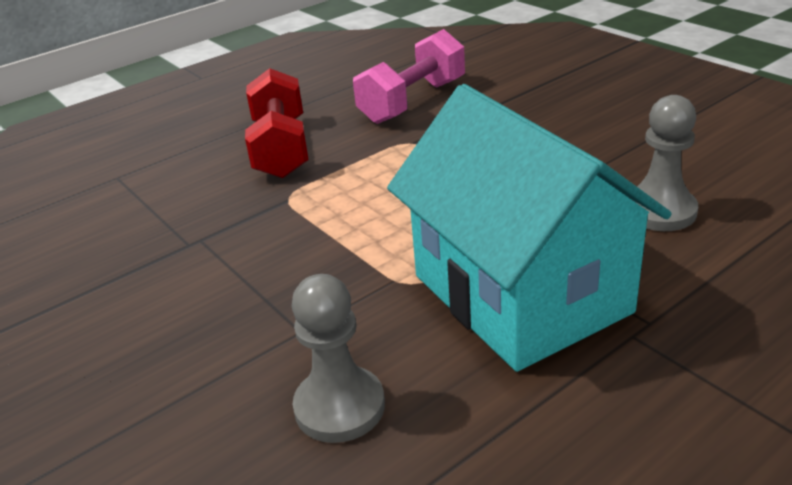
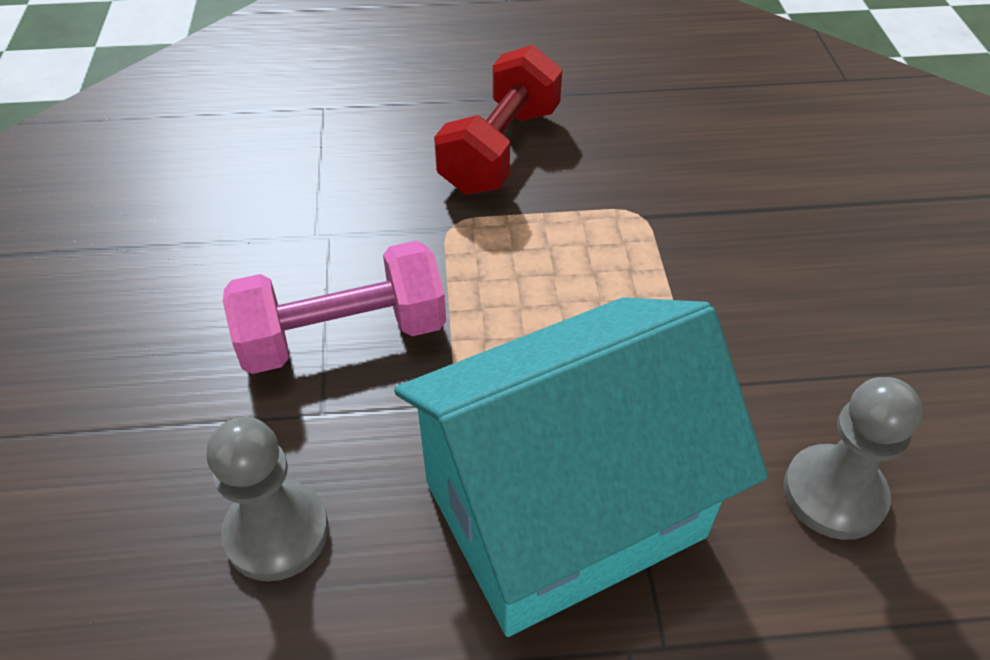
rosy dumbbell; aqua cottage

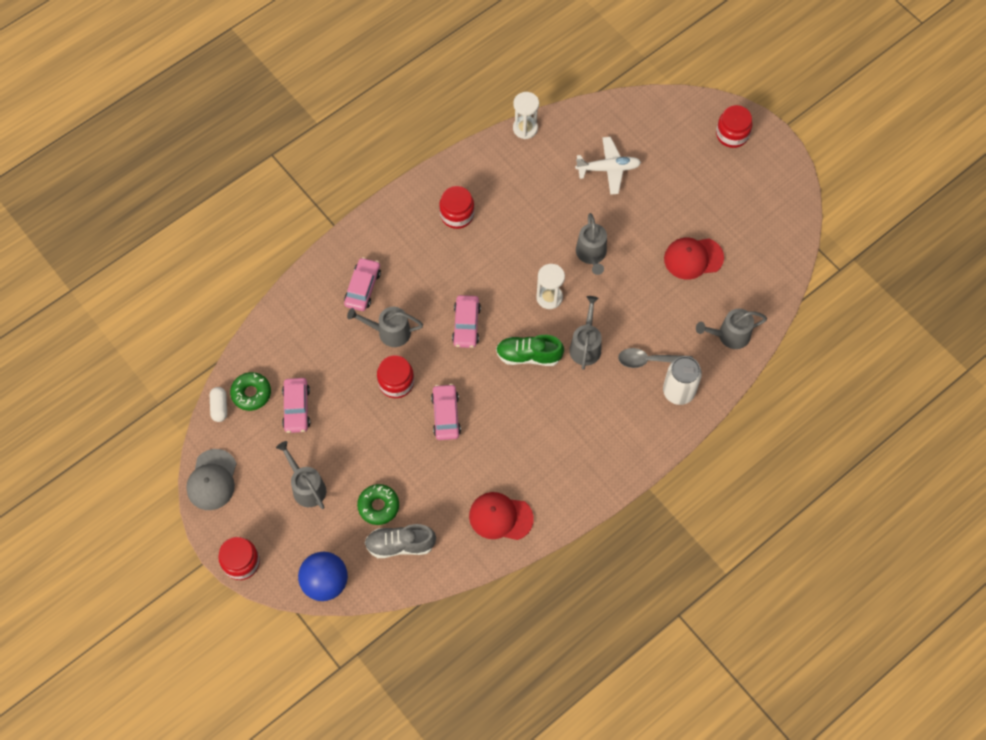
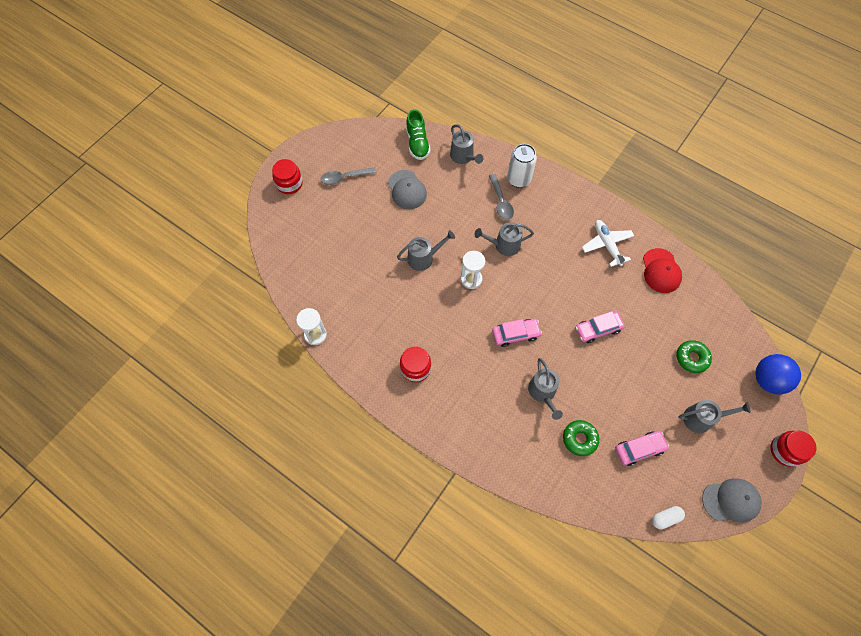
ash-grey spoon (no. 1 from left); ash-grey cap (no. 1 from left); leaf-green lace-up shoe; leaf-green glazed donut (no. 1 from left); white plane; ash-grey watering pot (no. 5 from left); rosy toy car (no. 2 from left in the first image); ash-grey lace-up shoe; red jam jar (no. 2 from left in the first image)

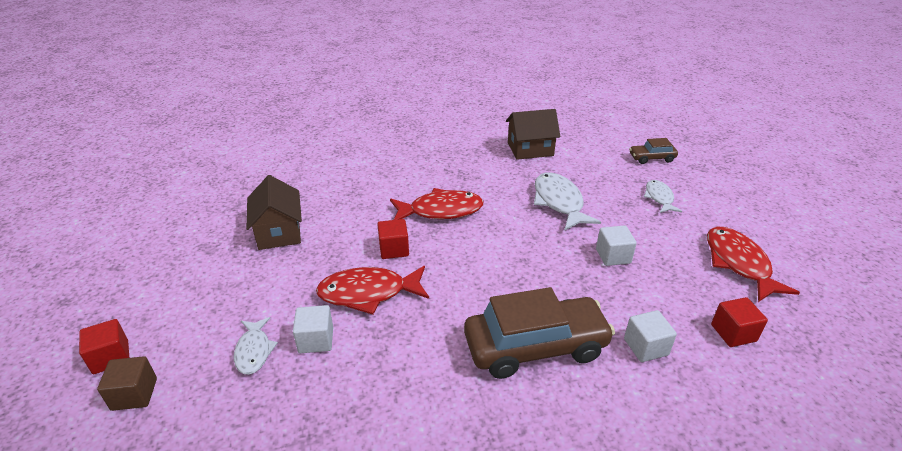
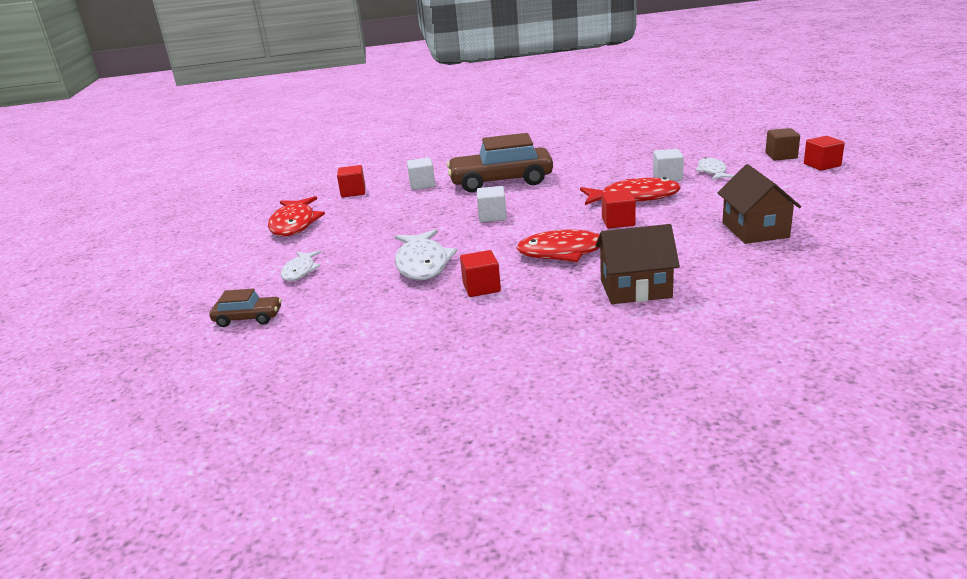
red solid cube (no. 2 from left); white solid cube (no. 2 from left); dark brown cottage (no. 1 from left)

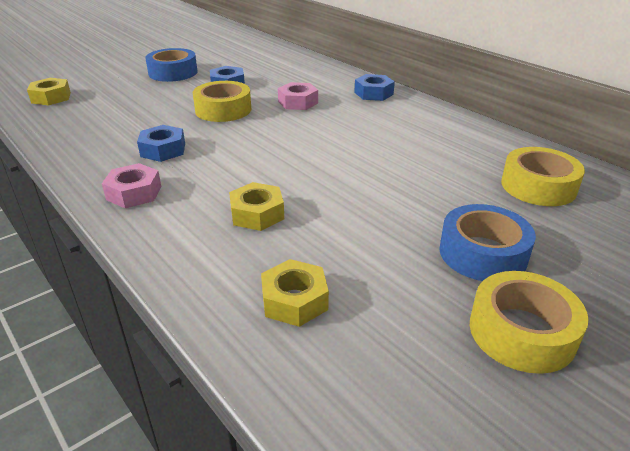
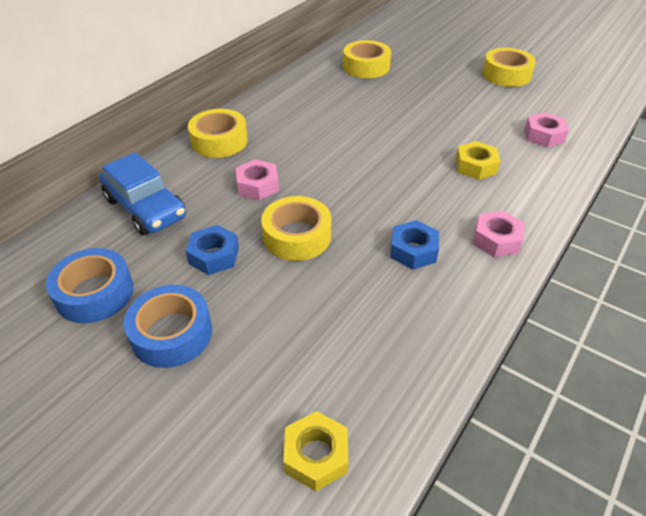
blue roll of tape (no. 1 from left); blue toy car; golden roll of tape (no. 1 from left); rosy hexagon nut (no. 3 from left)

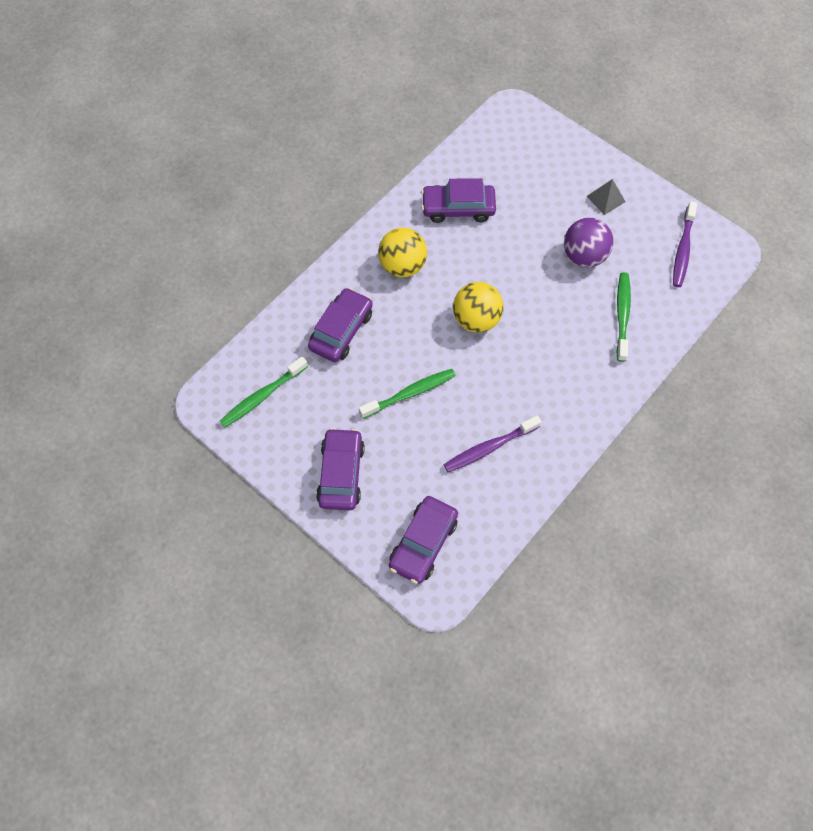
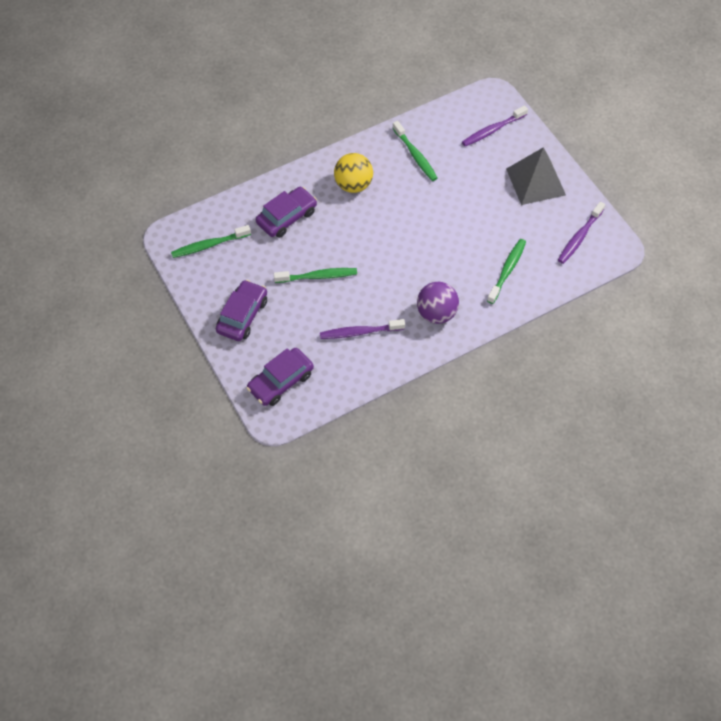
leaf-green dental brush (no. 3 from left); purple ball; purple dental brush (no. 2 from left); ash-grey pyramid shape; golden ball (no. 2 from left in the first image)

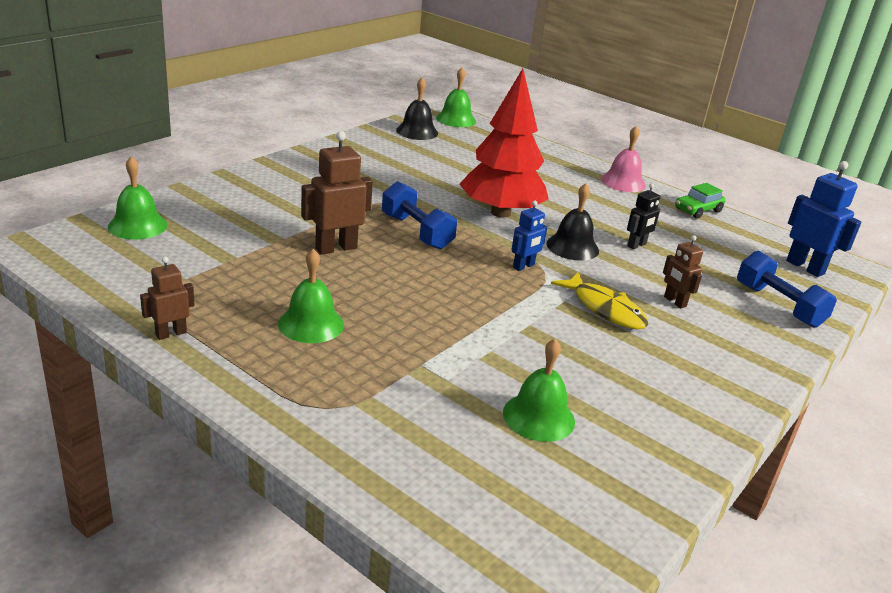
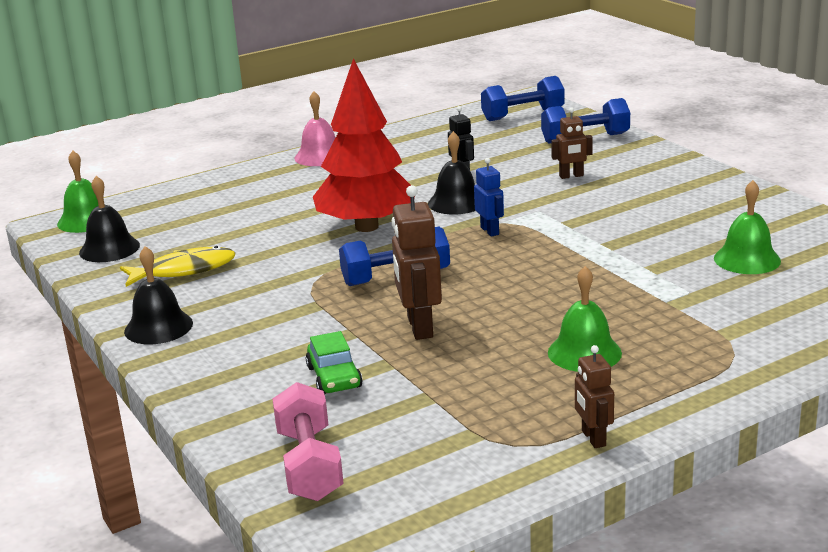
golden toy fish; jet-black school bell (no. 2 from left); rosy dumbbell; leaf-green toy car; blue dumbbell (no. 2 from left)

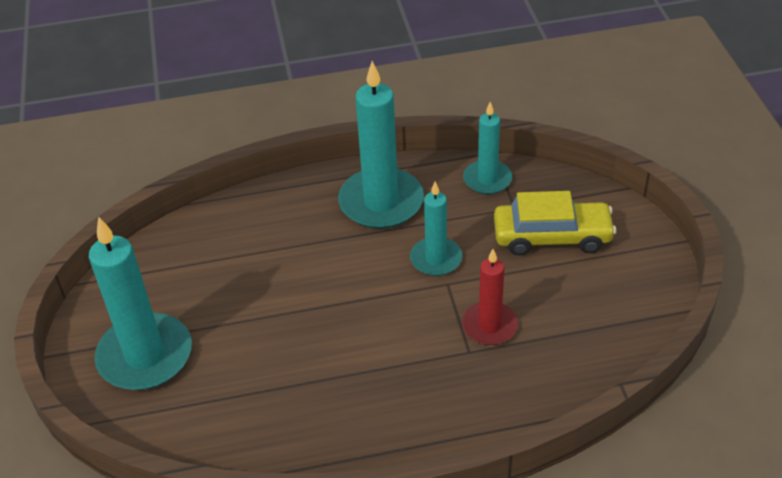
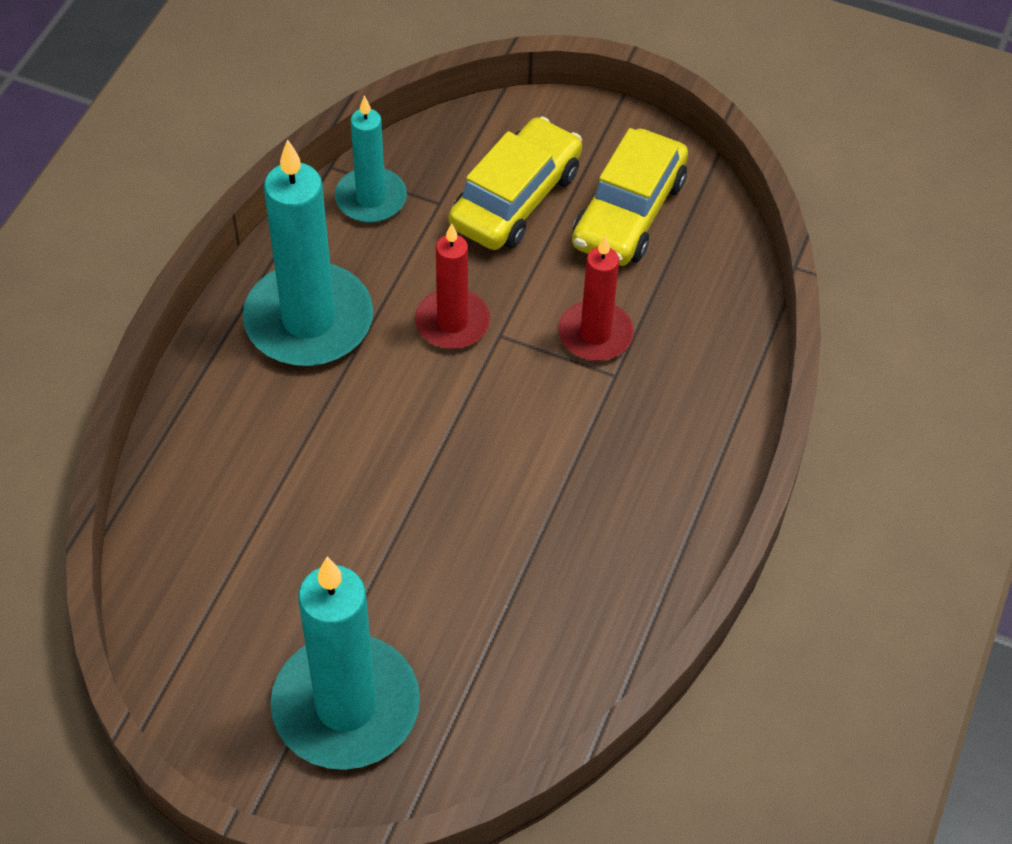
red candle (no. 1 from left); golden toy car (no. 2 from left)

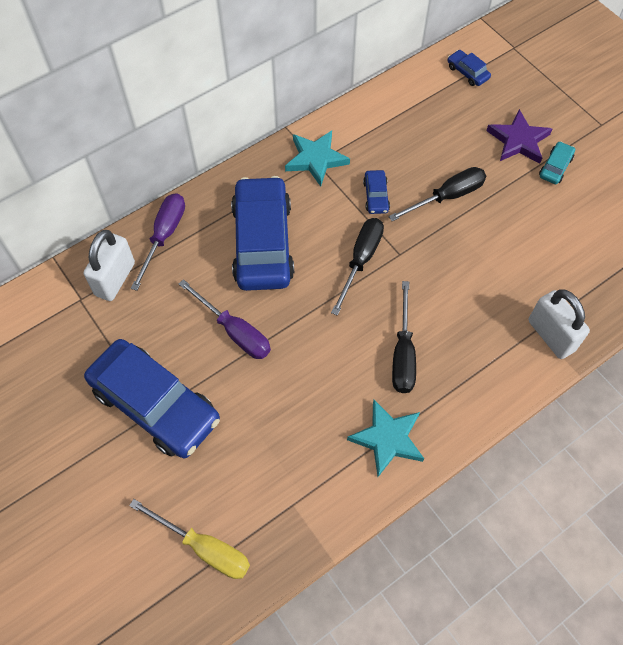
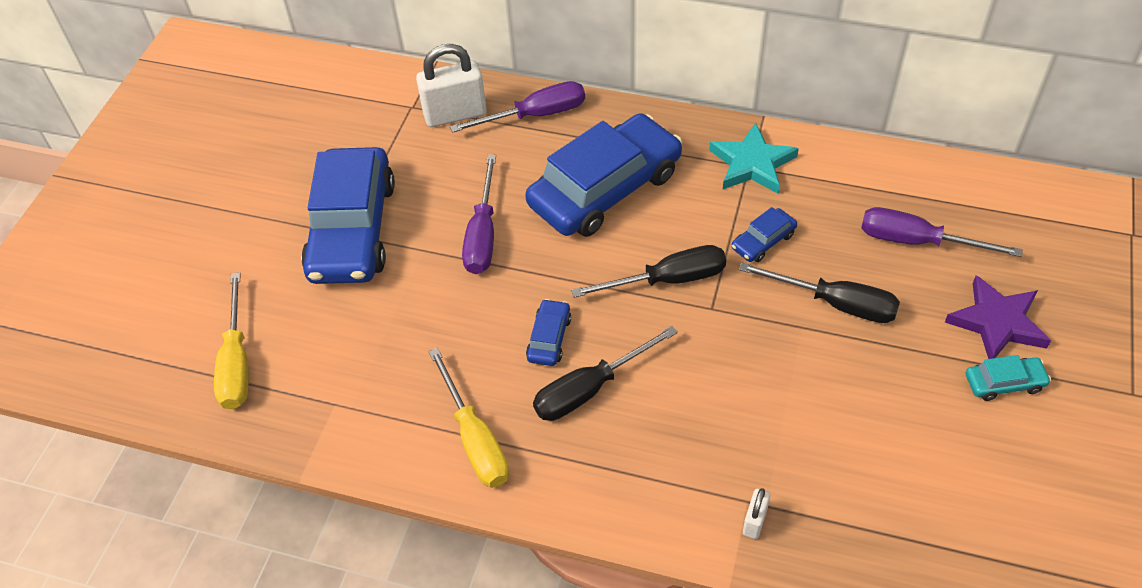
golden screwdriver (no. 2 from left); blue toy car (no. 2 from left); white lock (no. 2 from left); purple screwdriver (no. 3 from left)

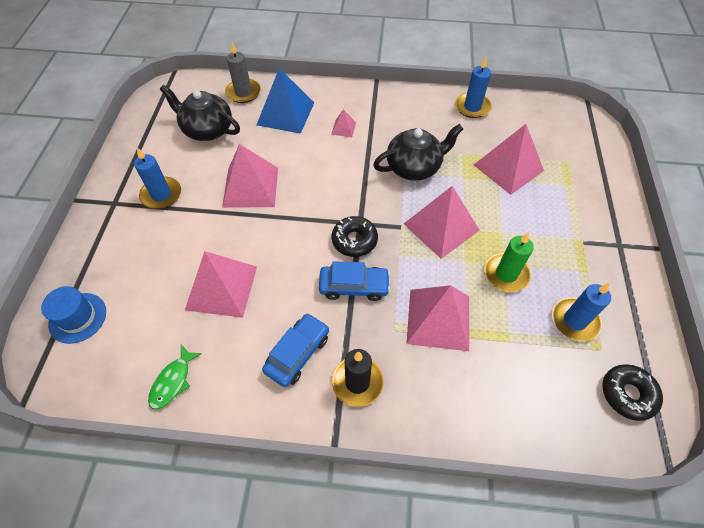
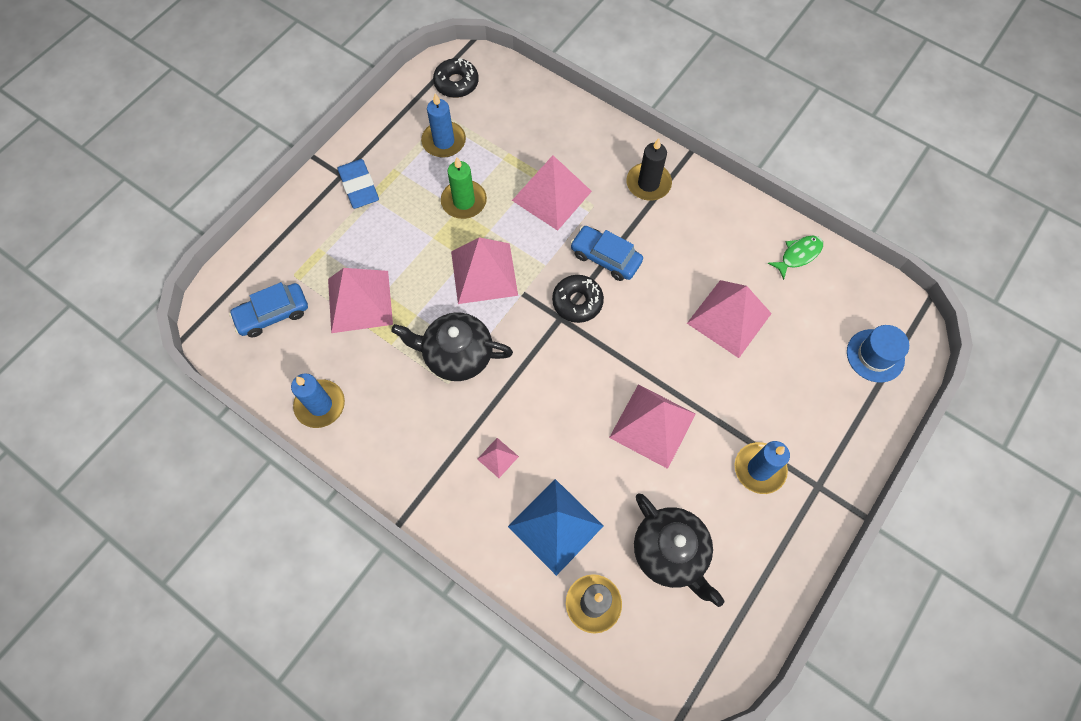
blue toy car (no. 1 from left); blue pencil eraser

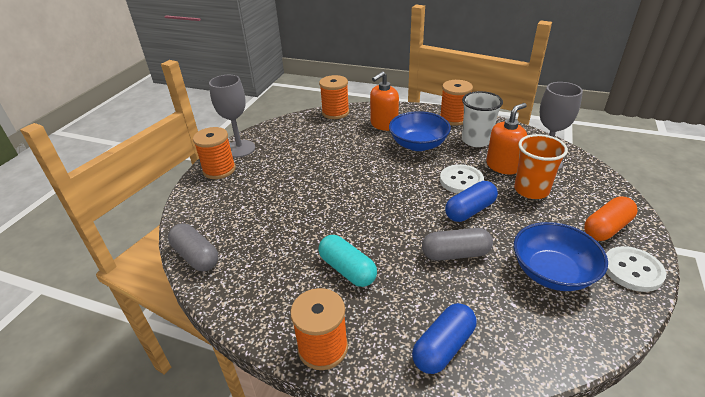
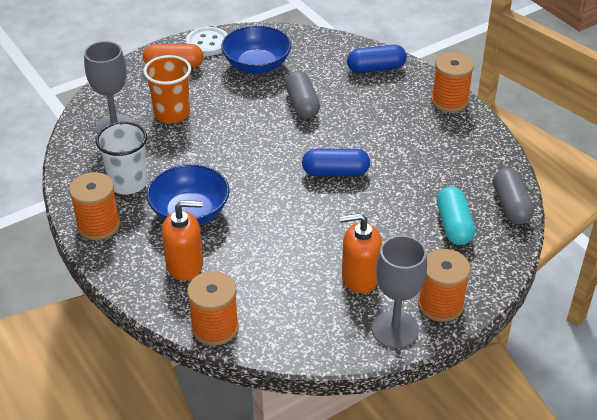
ash-grey pill shape (no. 1 from left); blue pill shape (no. 1 from left); orange pump bottle (no. 2 from left); aqua pill shape; white sewing button (no. 1 from left in the first image)

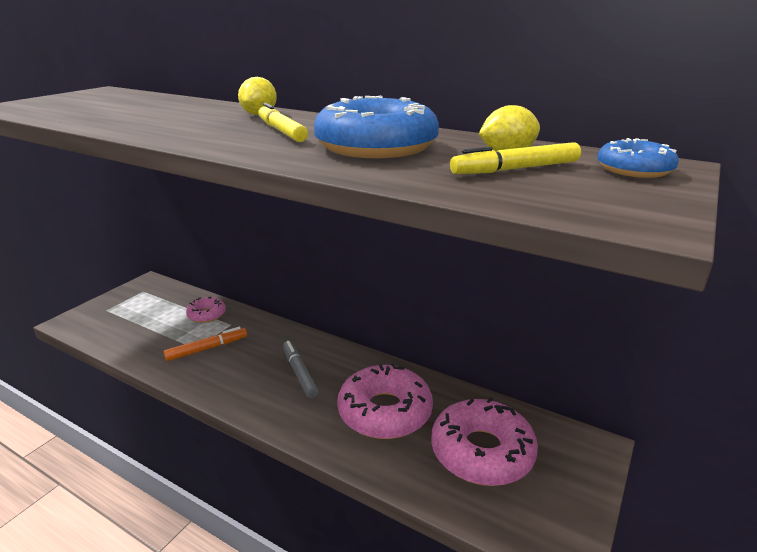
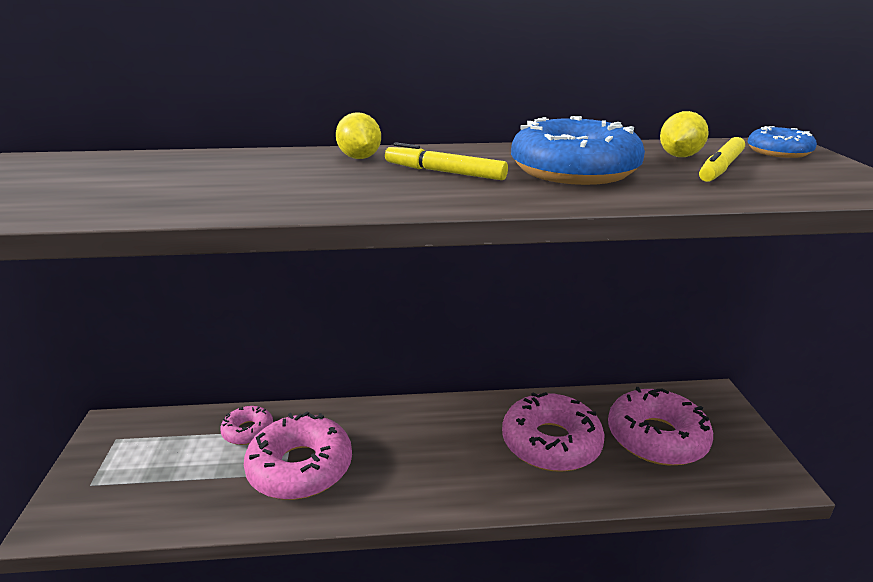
rosy glazed donut (no. 2 from left); ash-grey marker

